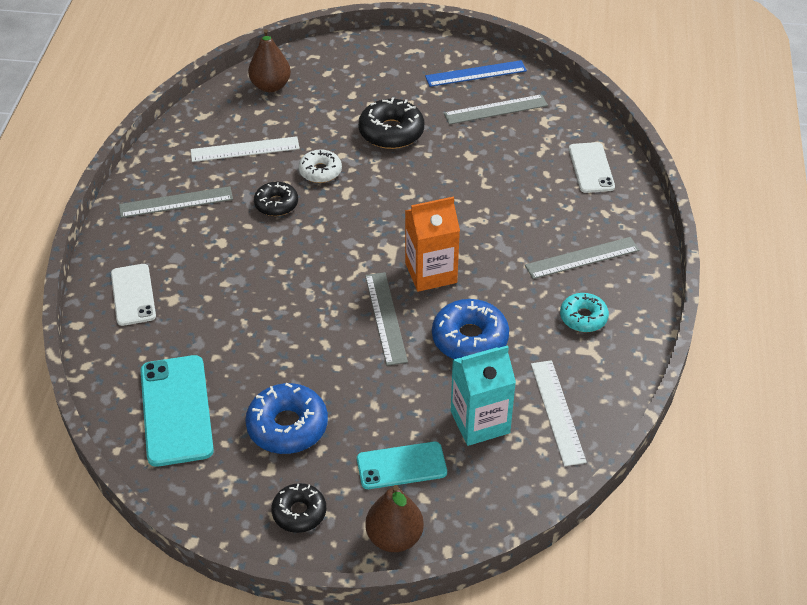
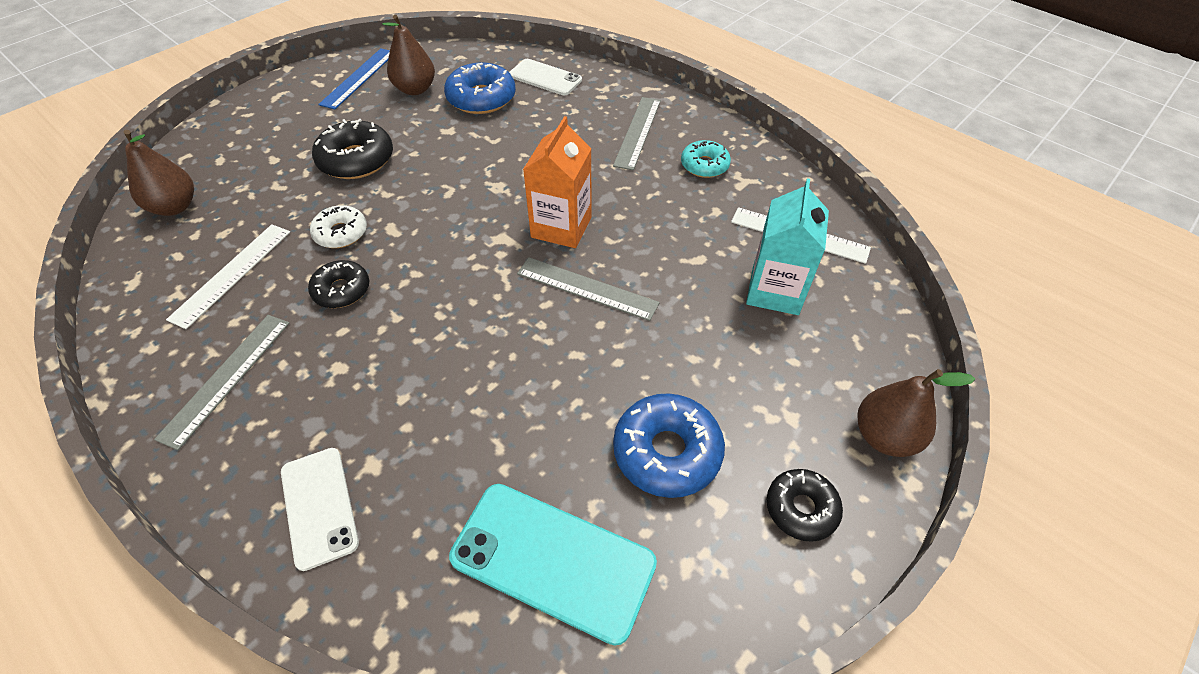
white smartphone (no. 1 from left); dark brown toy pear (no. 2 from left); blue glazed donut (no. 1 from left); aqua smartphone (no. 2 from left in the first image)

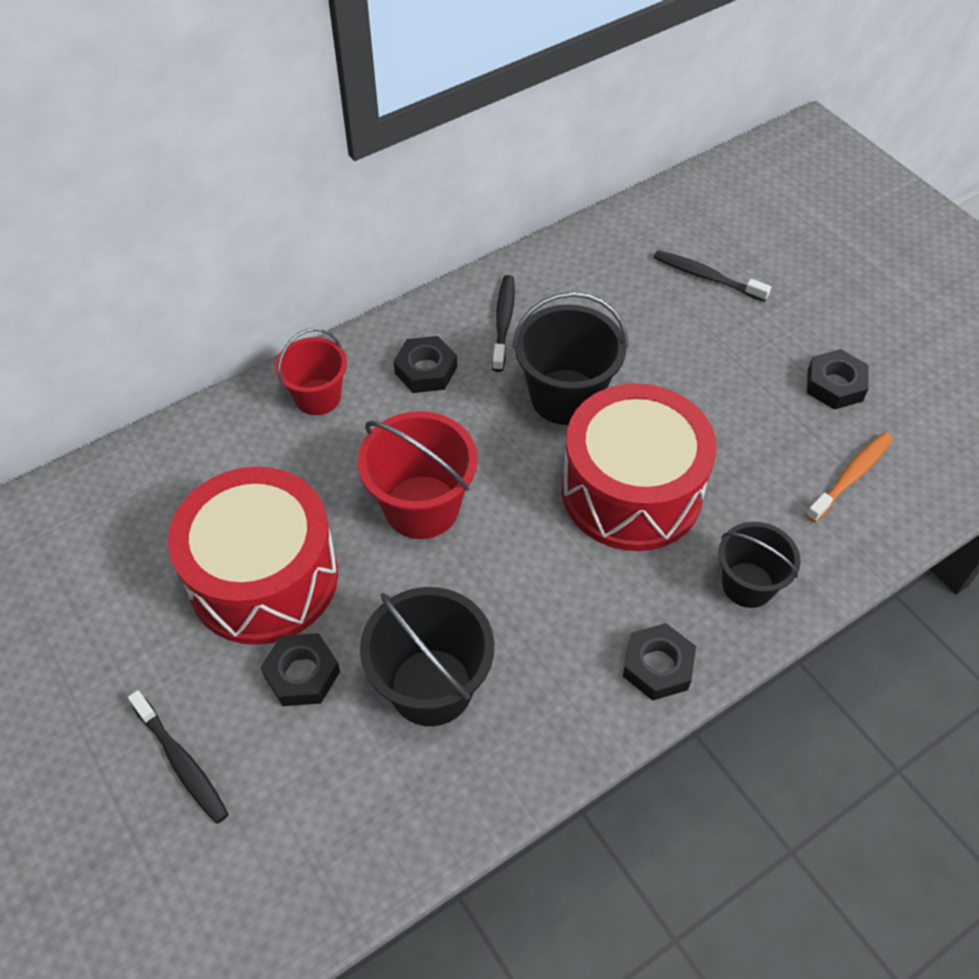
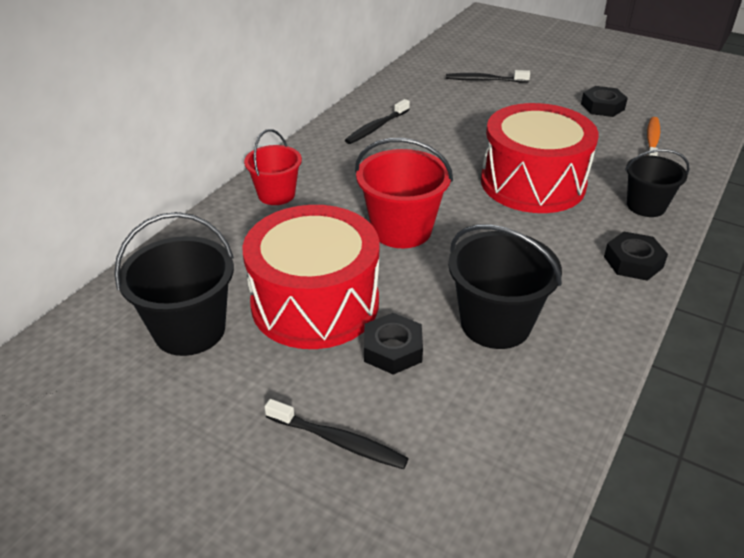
jet-black bucket (no. 1 from left); jet-black dental brush (no. 2 from left); jet-black hexagon nut (no. 2 from left in the first image)

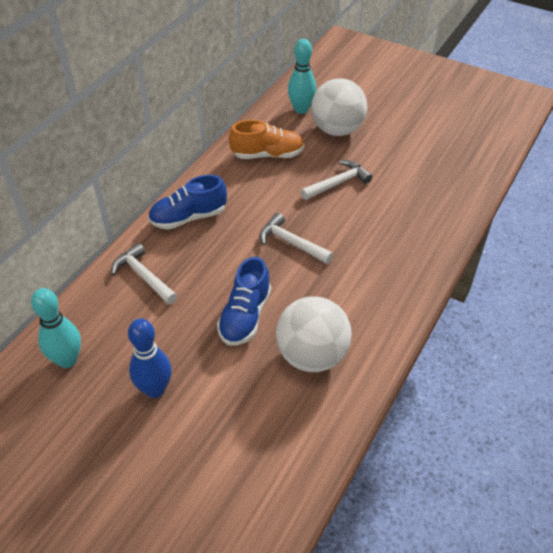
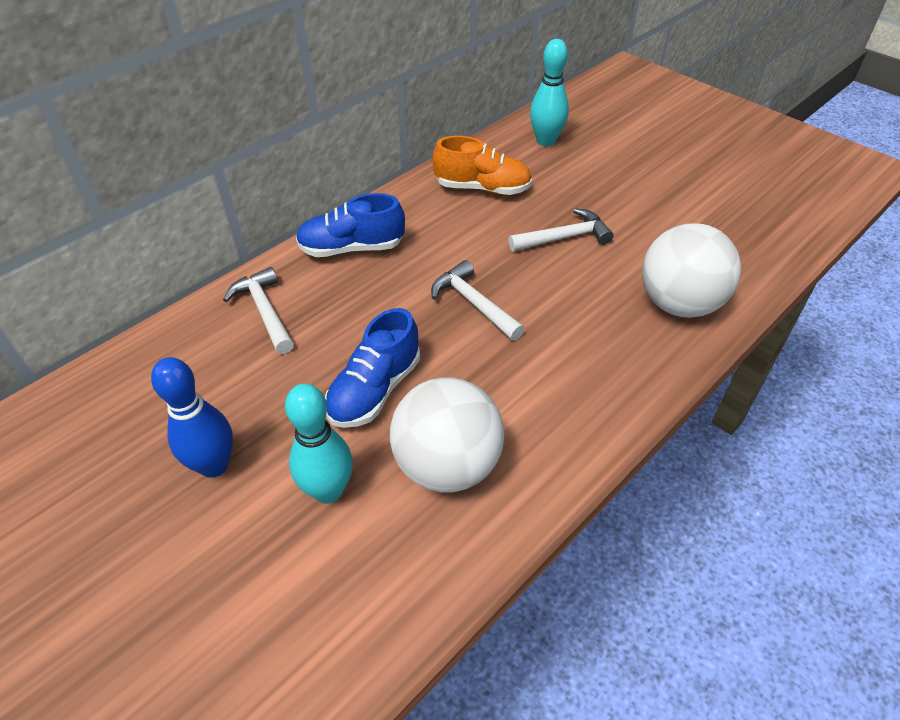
aqua tenpin (no. 1 from left); white ball (no. 2 from left)

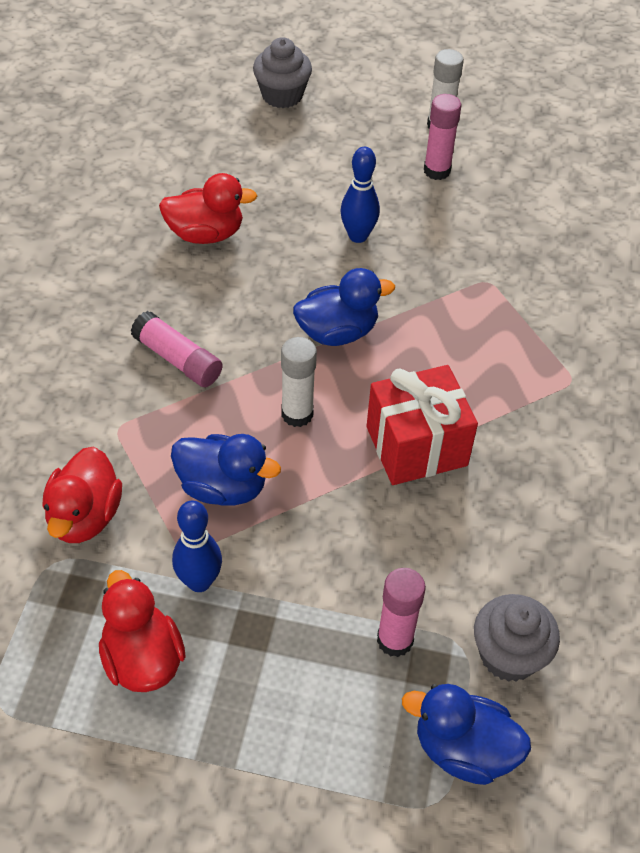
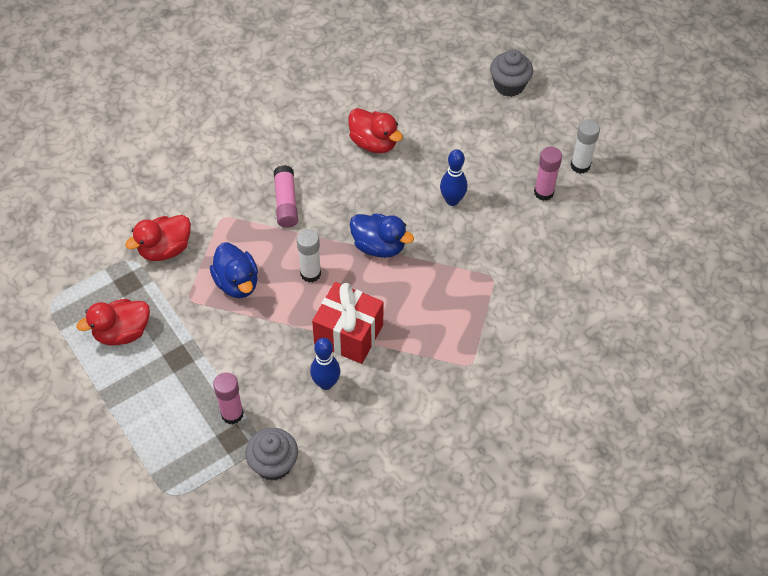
red duck (no. 1 from left); blue tenpin (no. 1 from left); blue duck (no. 3 from left in the first image)

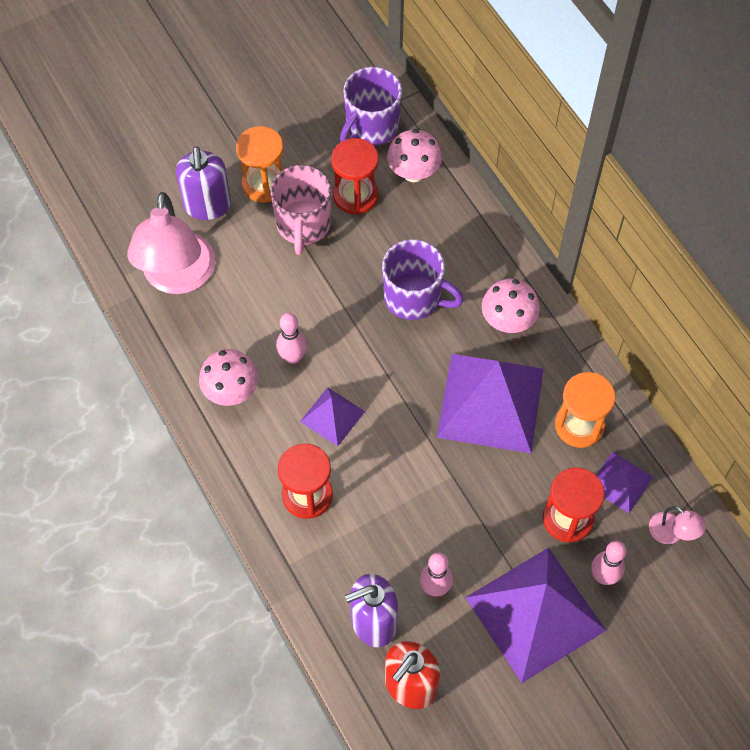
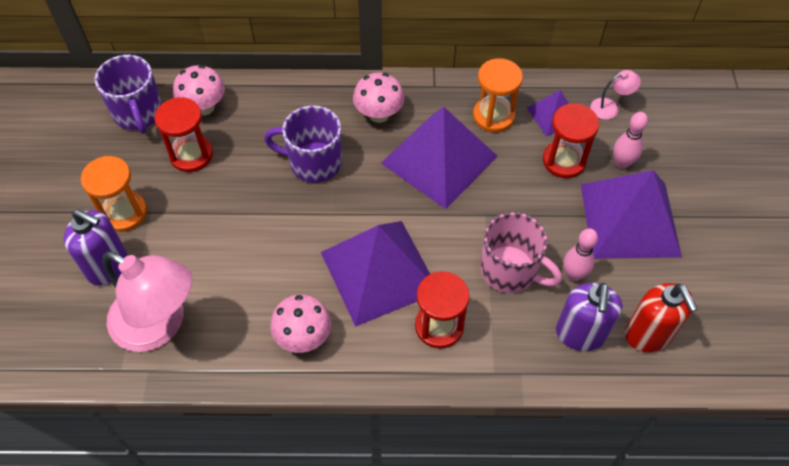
purple mug (no. 2 from left); purple pyramid shape (no. 1 from left); rosy mug; rosy tenpin (no. 1 from left in the first image)

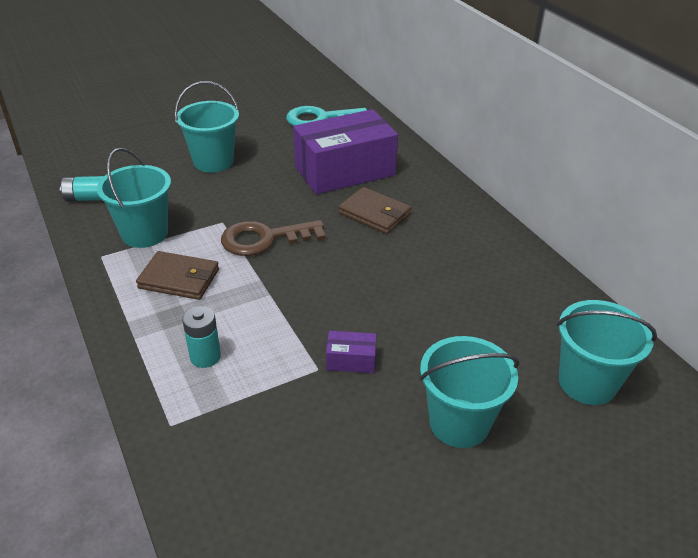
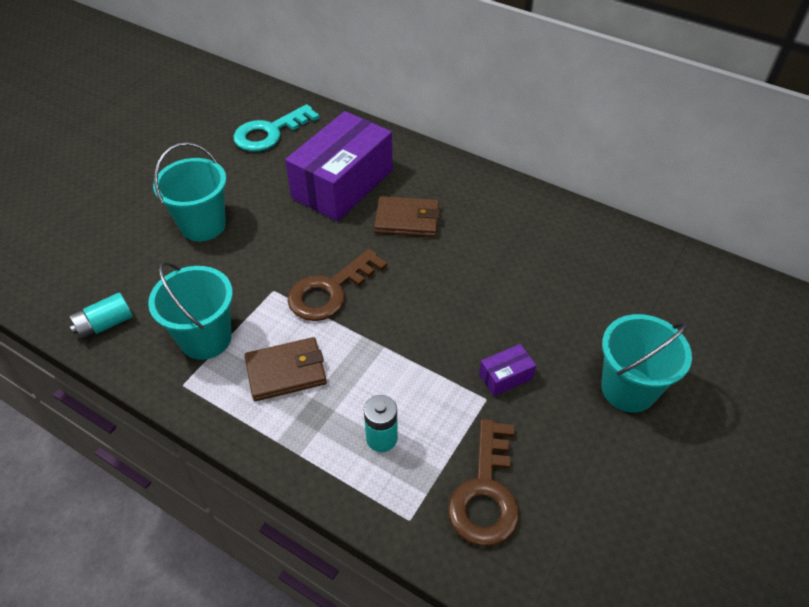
dark brown latchkey (no. 2 from left); aqua bucket (no. 4 from left in the first image)

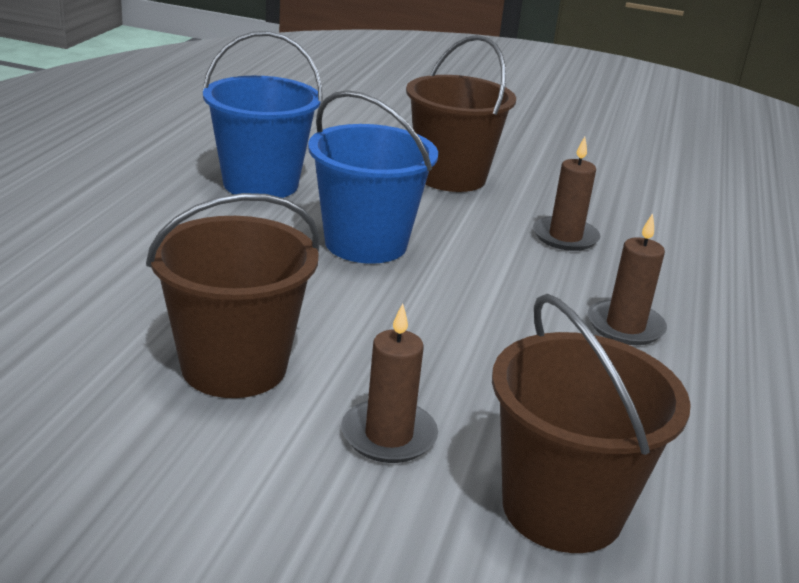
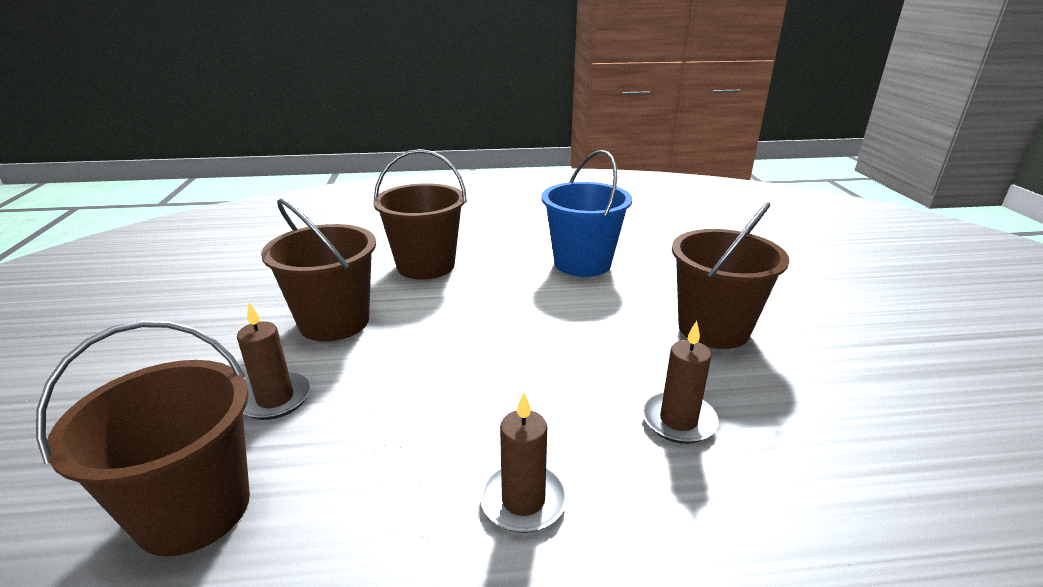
dark brown bucket (no. 3 from left); blue bucket (no. 2 from left in the first image)

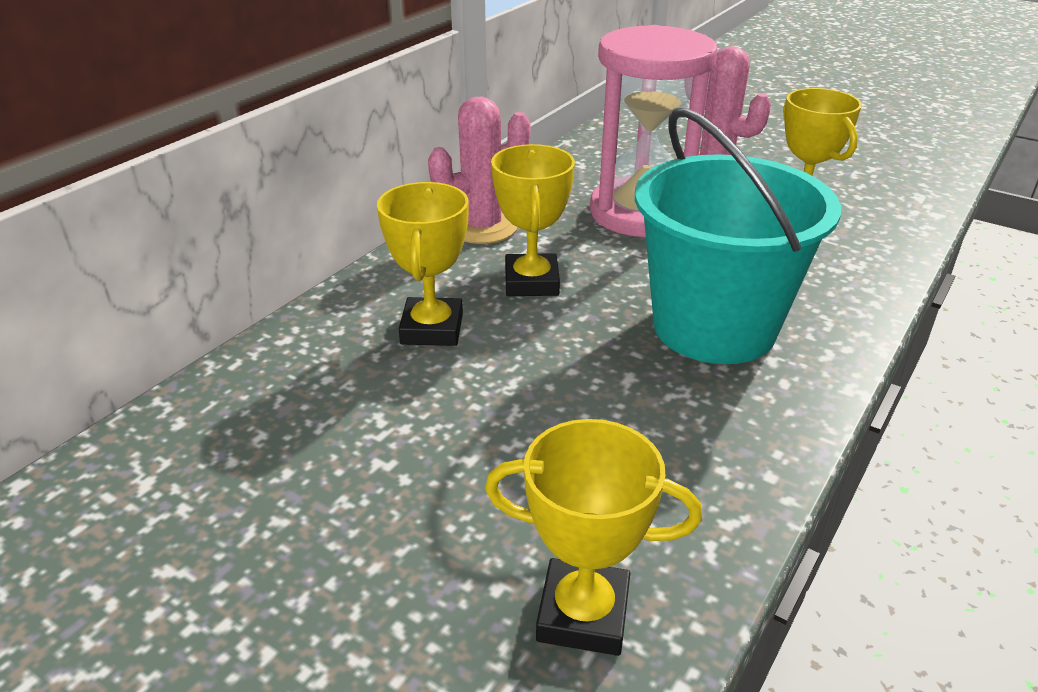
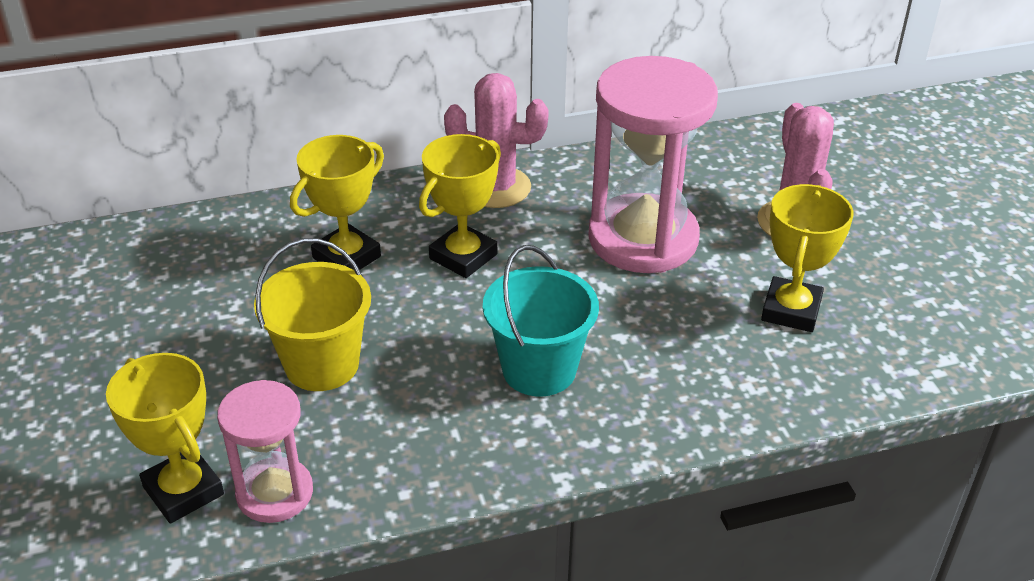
rosy sand timer (no. 1 from left); golden bucket; aqua bucket

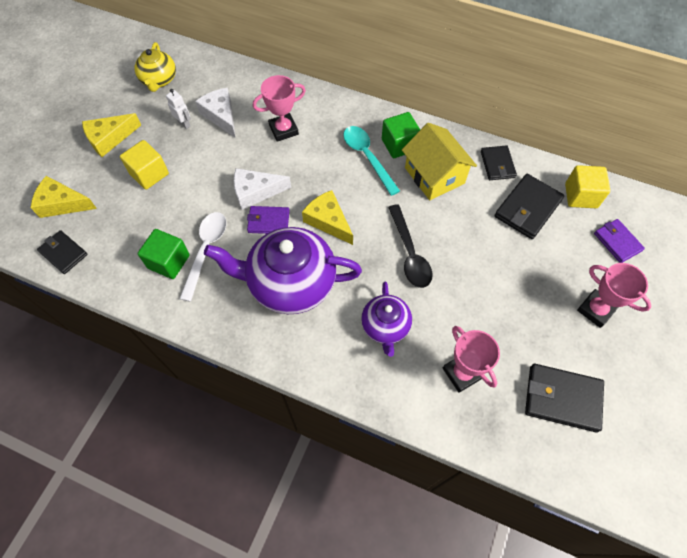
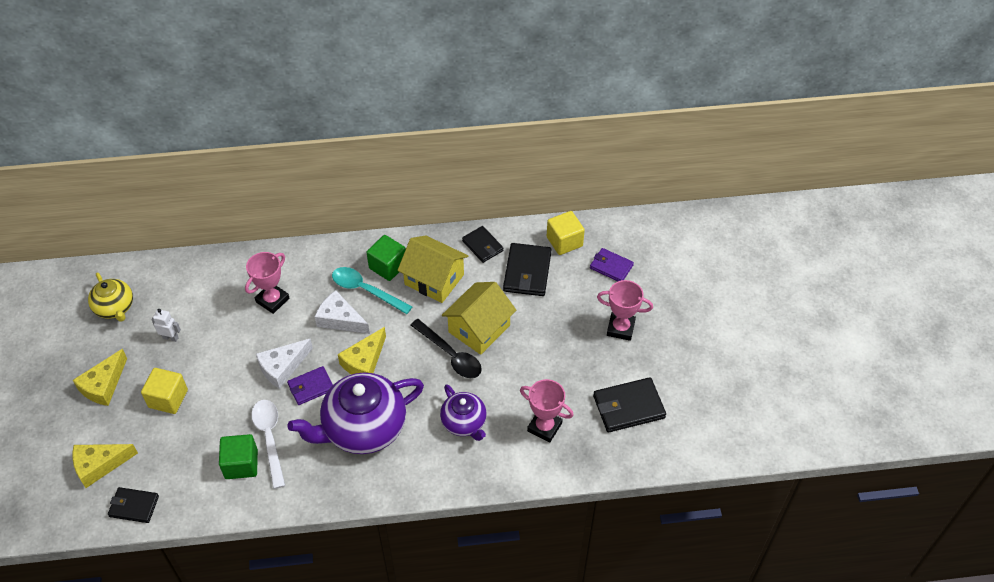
white cheese wedge (no. 2 from left); golden cheese wedge (no. 3 from left); golden cottage (no. 2 from left)

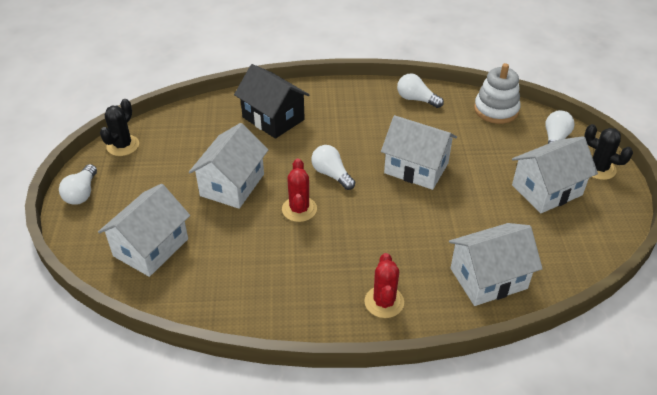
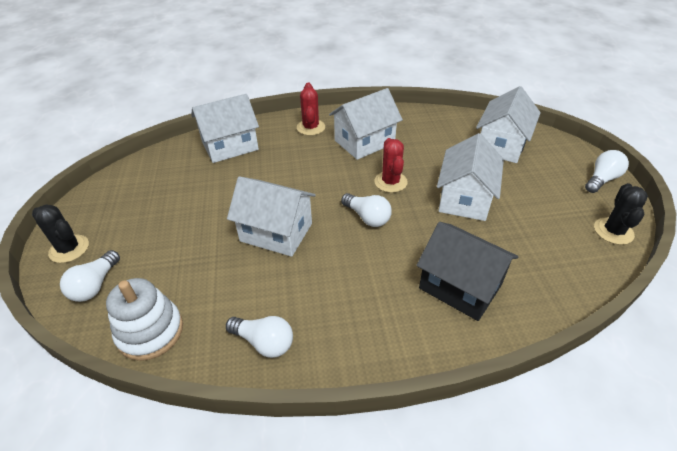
white cottage (no. 3 from left); white lightbulb (no. 4 from left)

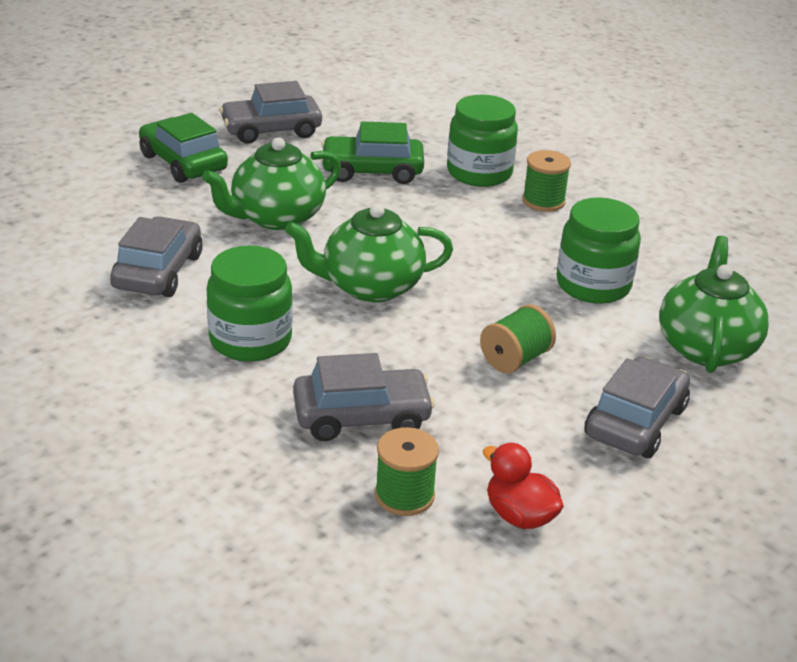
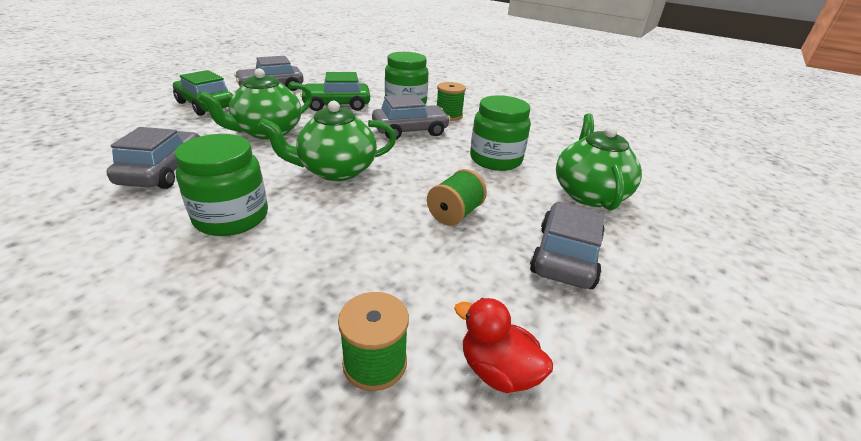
ash-grey toy car (no. 3 from left)

